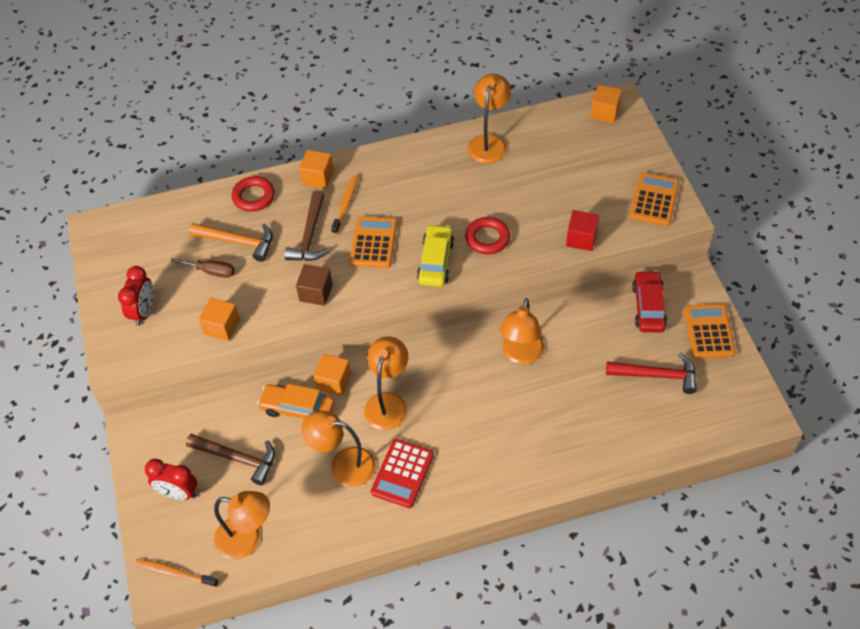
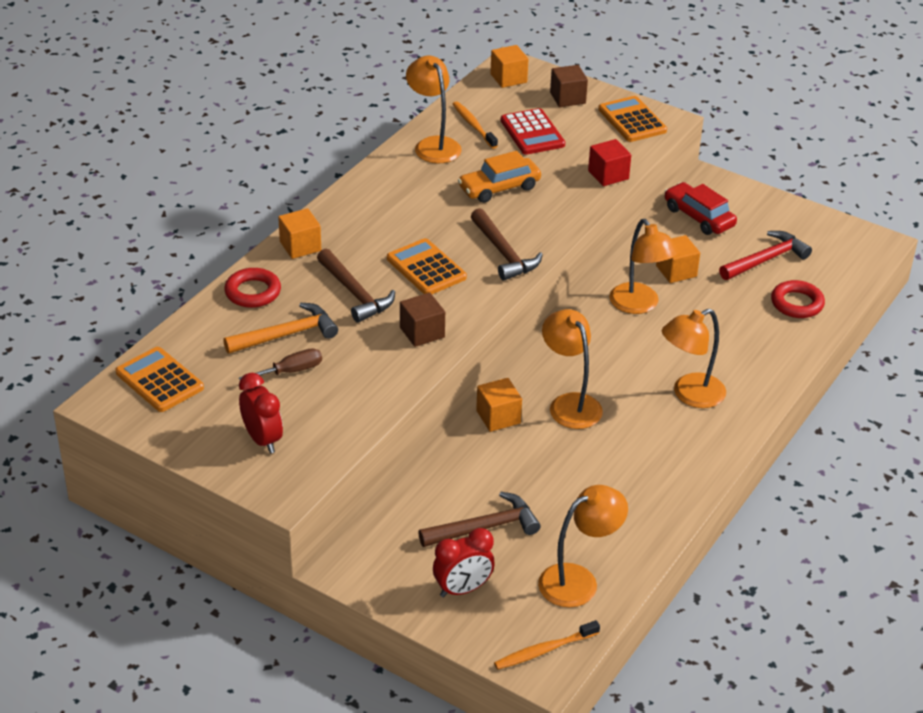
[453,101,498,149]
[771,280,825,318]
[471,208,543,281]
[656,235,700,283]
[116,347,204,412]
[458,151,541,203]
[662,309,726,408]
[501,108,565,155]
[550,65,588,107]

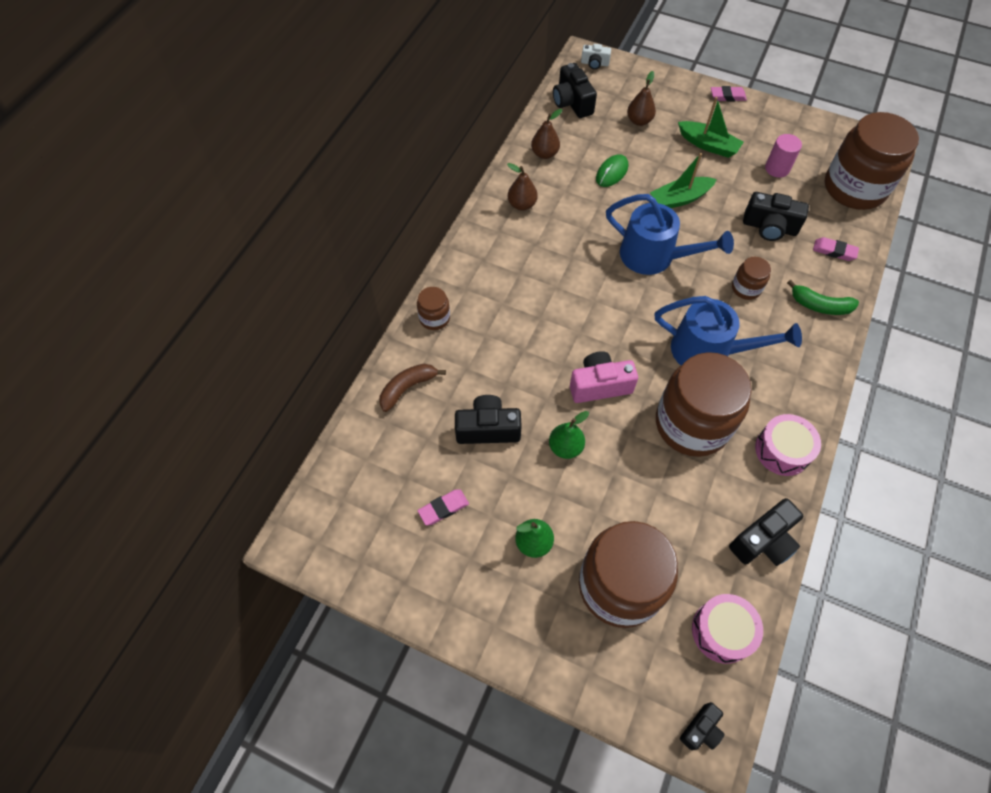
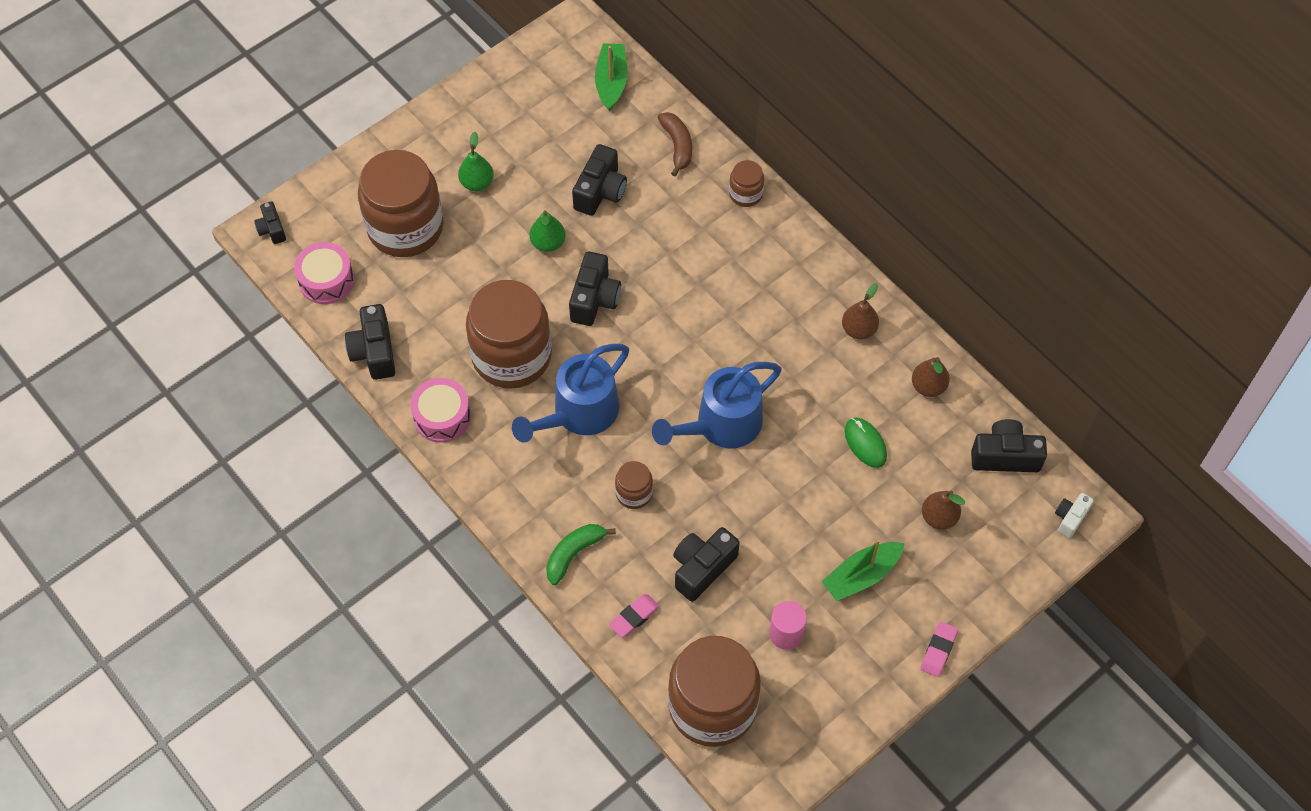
[595,43,627,111]
[569,251,621,326]
[417,489,469,525] (first image)

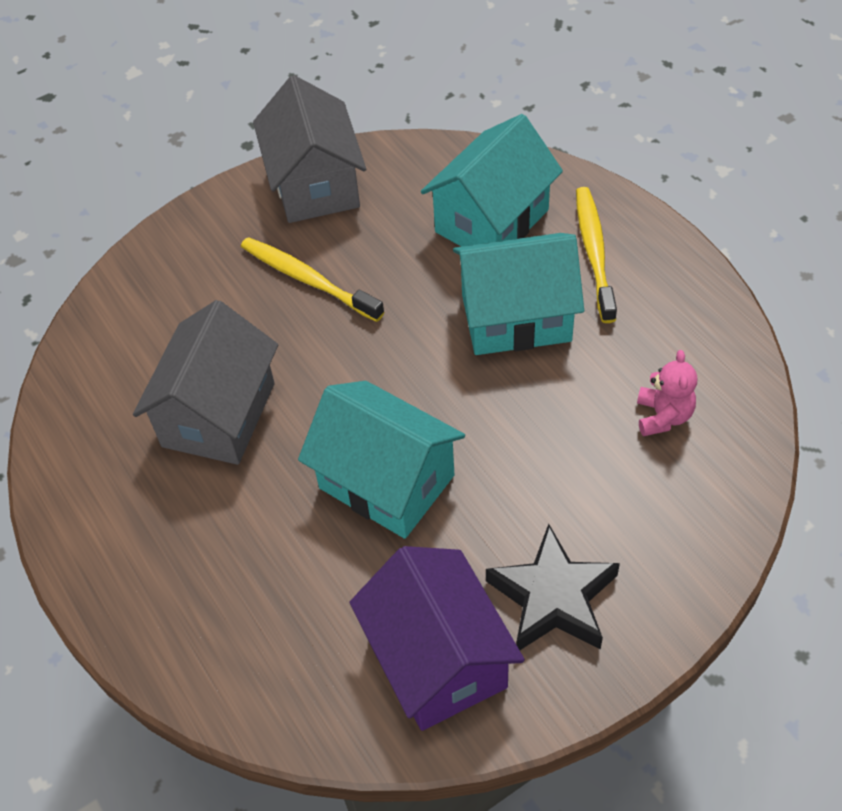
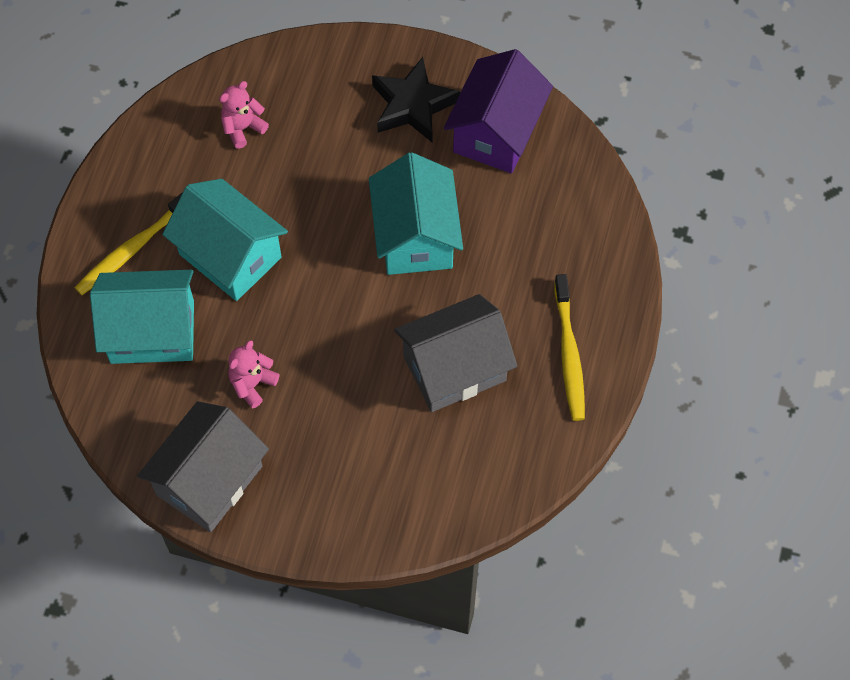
[554,274,585,421]
[228,340,280,408]

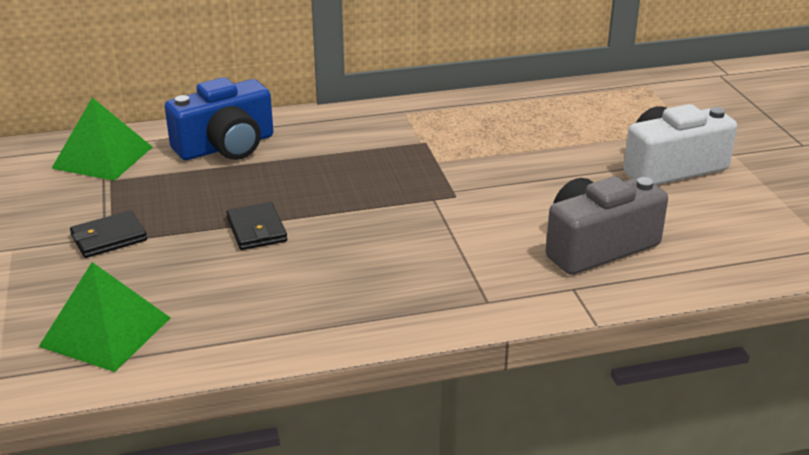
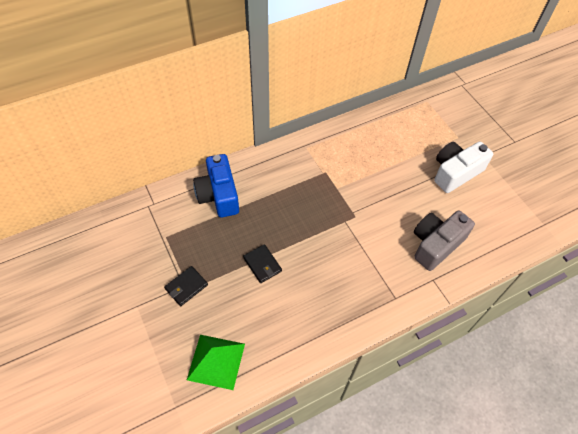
[193,154,239,218]
[51,98,152,181] (first image)

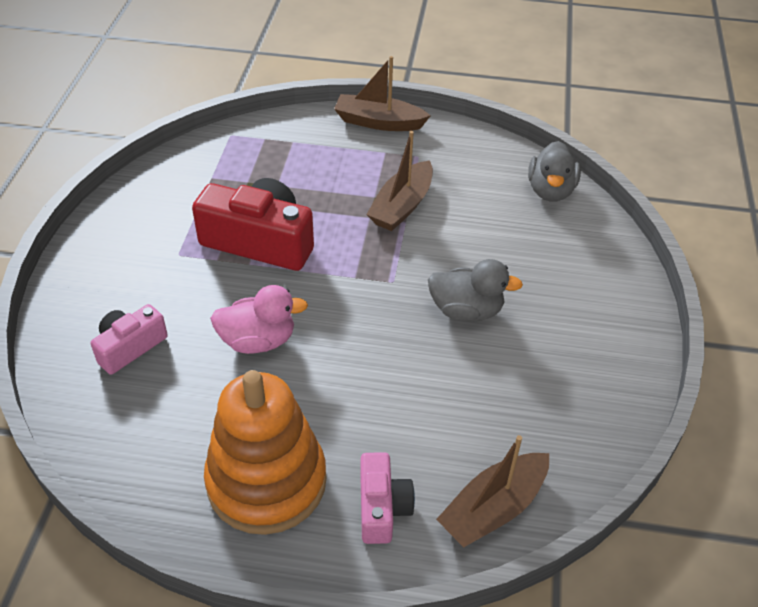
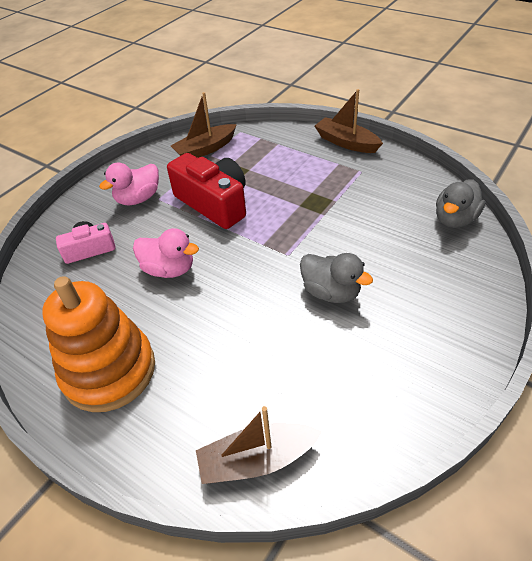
[171,92,237,158]
[360,452,415,544] (first image)
[99,163,159,205]

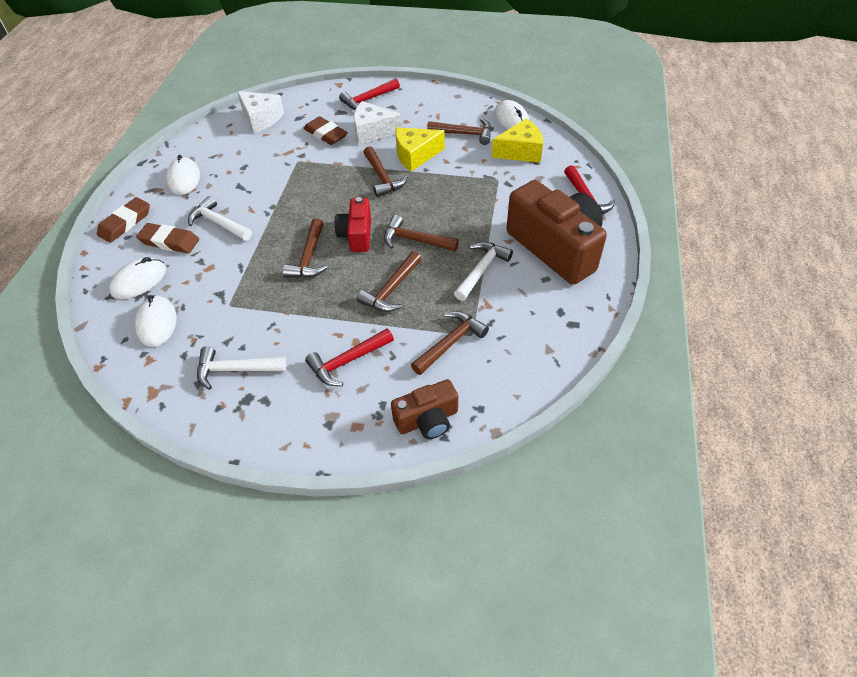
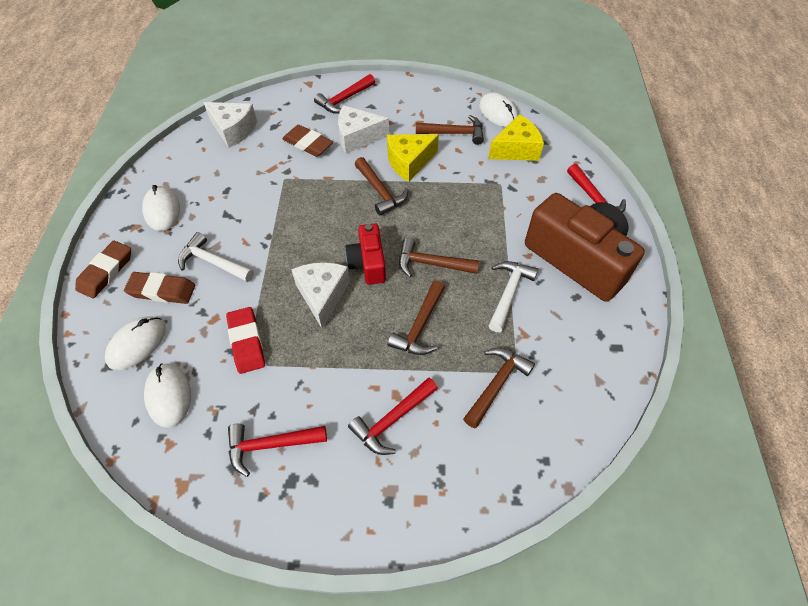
[291,262,350,328]
[228,424,327,477]
[391,379,458,439] (first image)
[226,307,265,374]

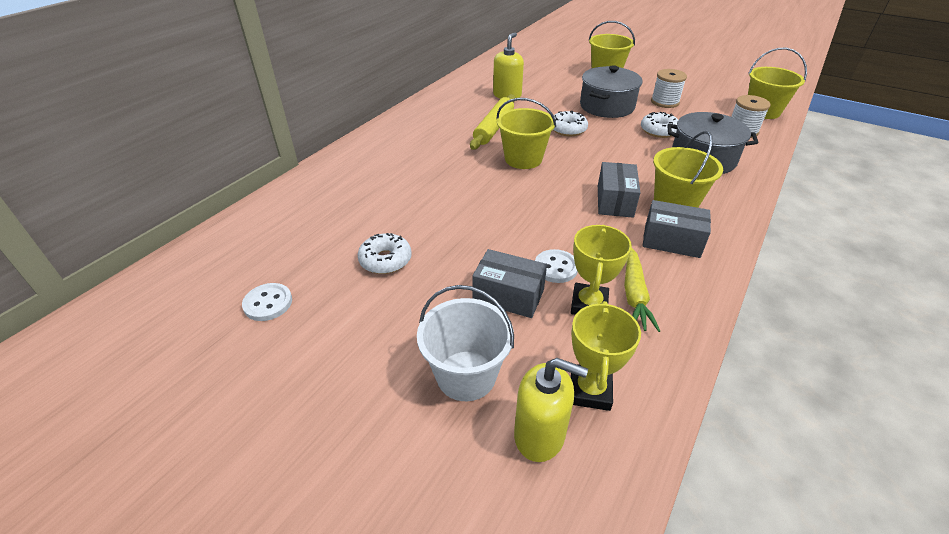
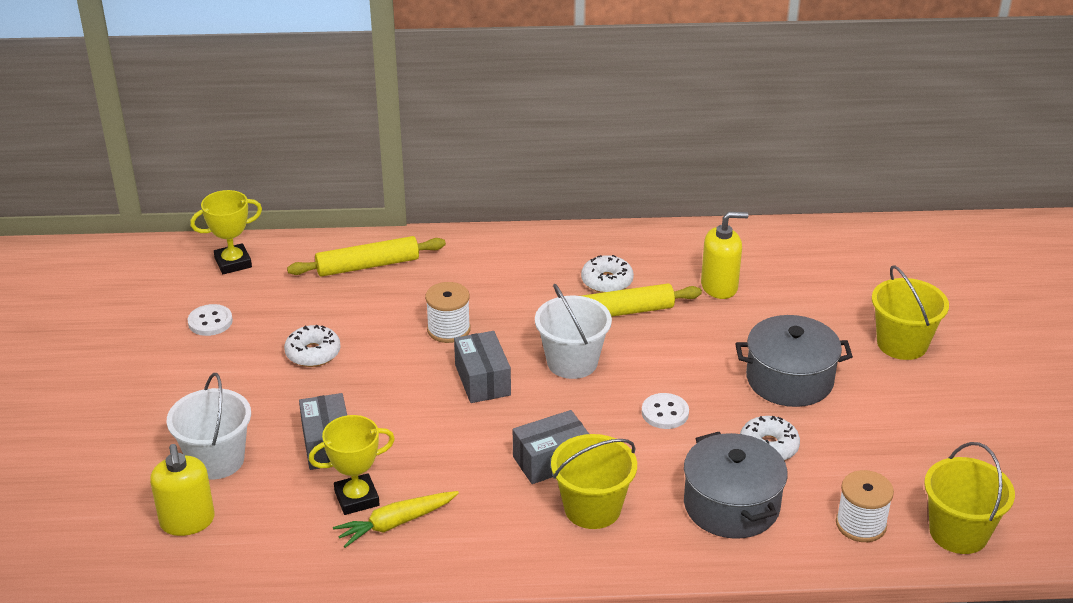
[425,282,471,343]
[535,284,612,379]
[581,255,634,293]
[454,331,511,403]
[642,393,689,429]
[190,190,262,274]
[287,236,446,277]

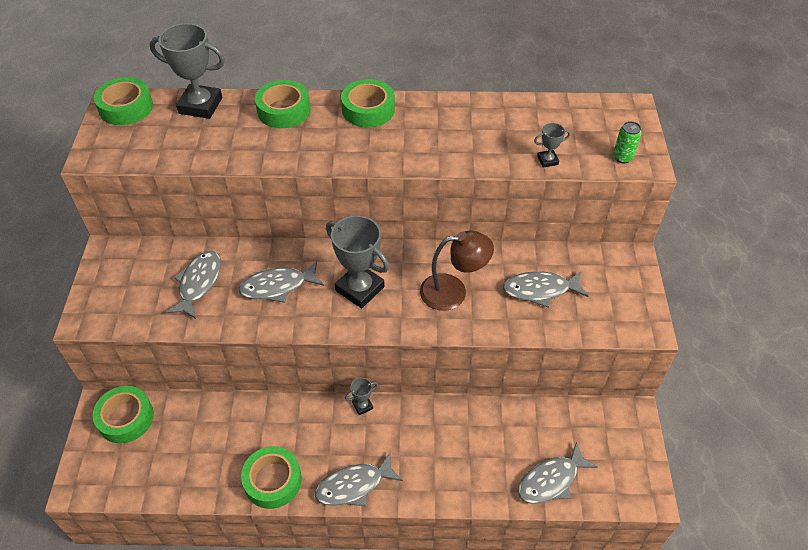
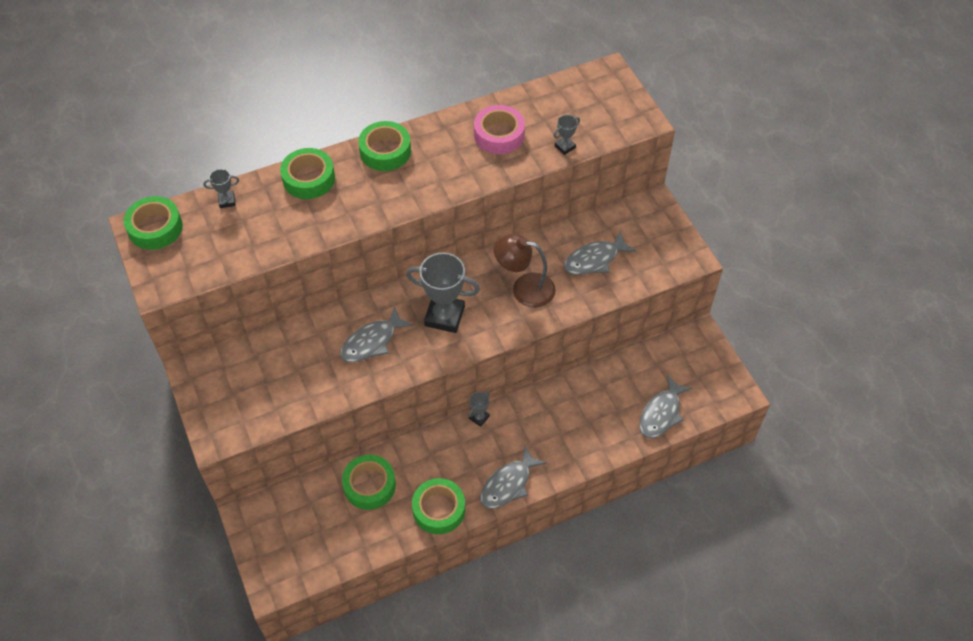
[203,169,239,208]
[613,121,641,164] (first image)
[494,234,556,308]
[166,251,221,319] (first image)
[342,455,396,510]
[474,105,525,154]

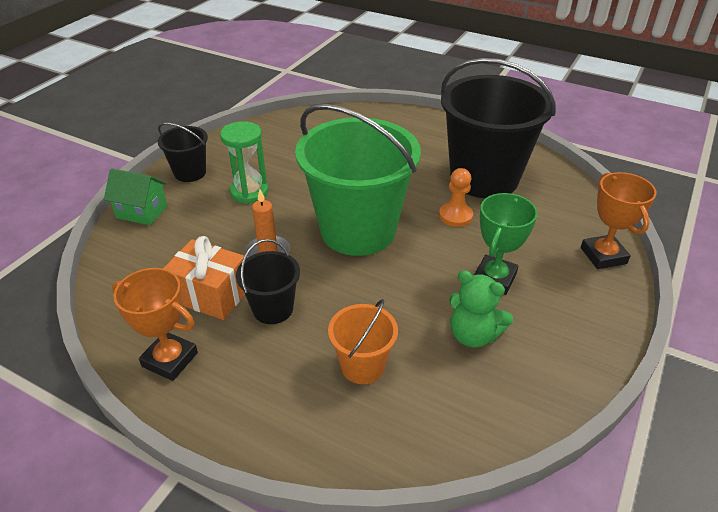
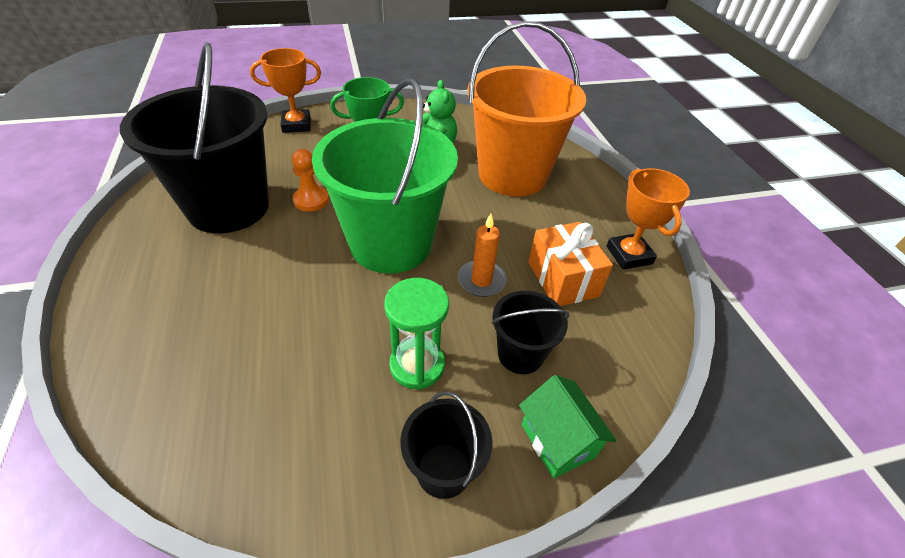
[250,48,321,133]
[492,291,569,374]
[467,21,586,197]

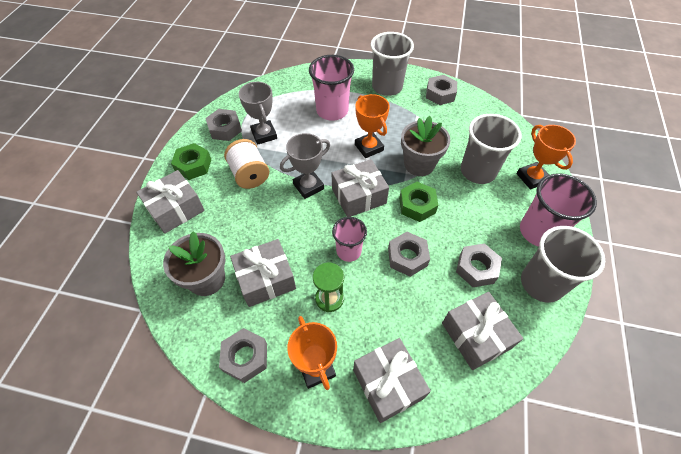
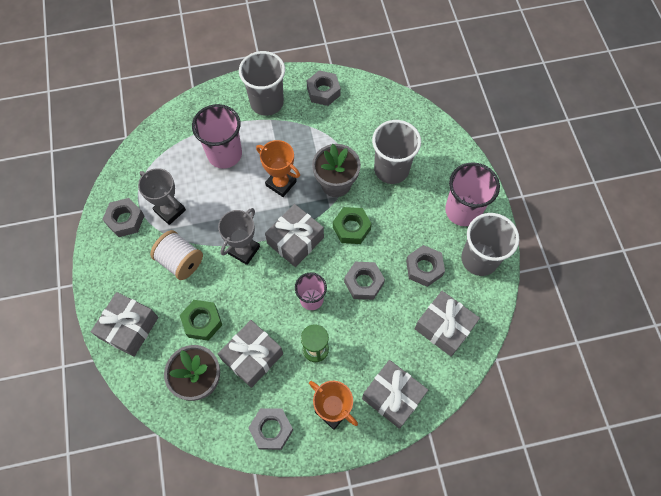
[516,125,576,190] (first image)
[180,300,222,341]

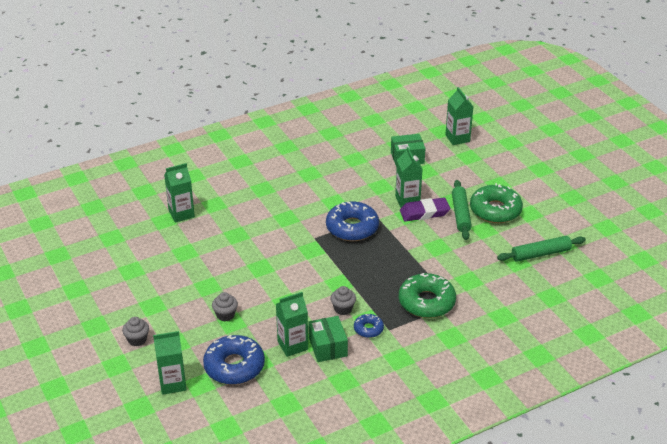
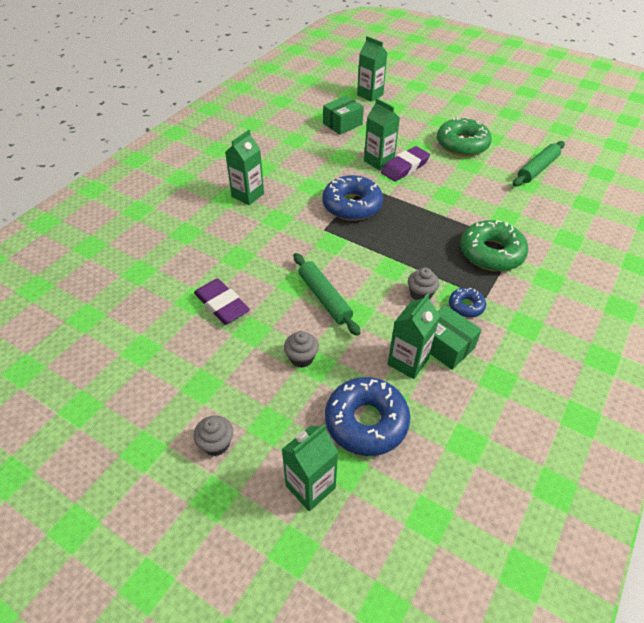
[225,130,264,205]
[294,253,361,336]
[194,278,250,324]

